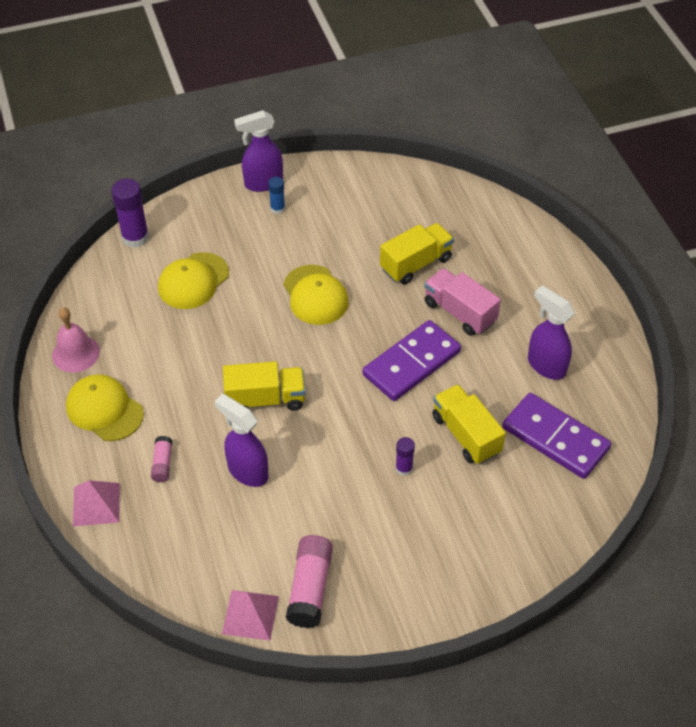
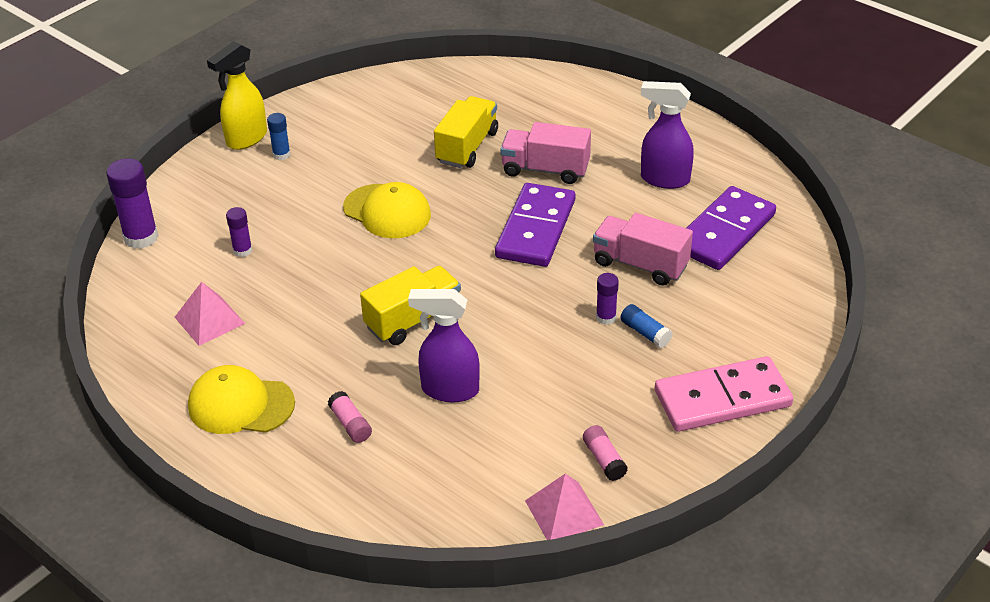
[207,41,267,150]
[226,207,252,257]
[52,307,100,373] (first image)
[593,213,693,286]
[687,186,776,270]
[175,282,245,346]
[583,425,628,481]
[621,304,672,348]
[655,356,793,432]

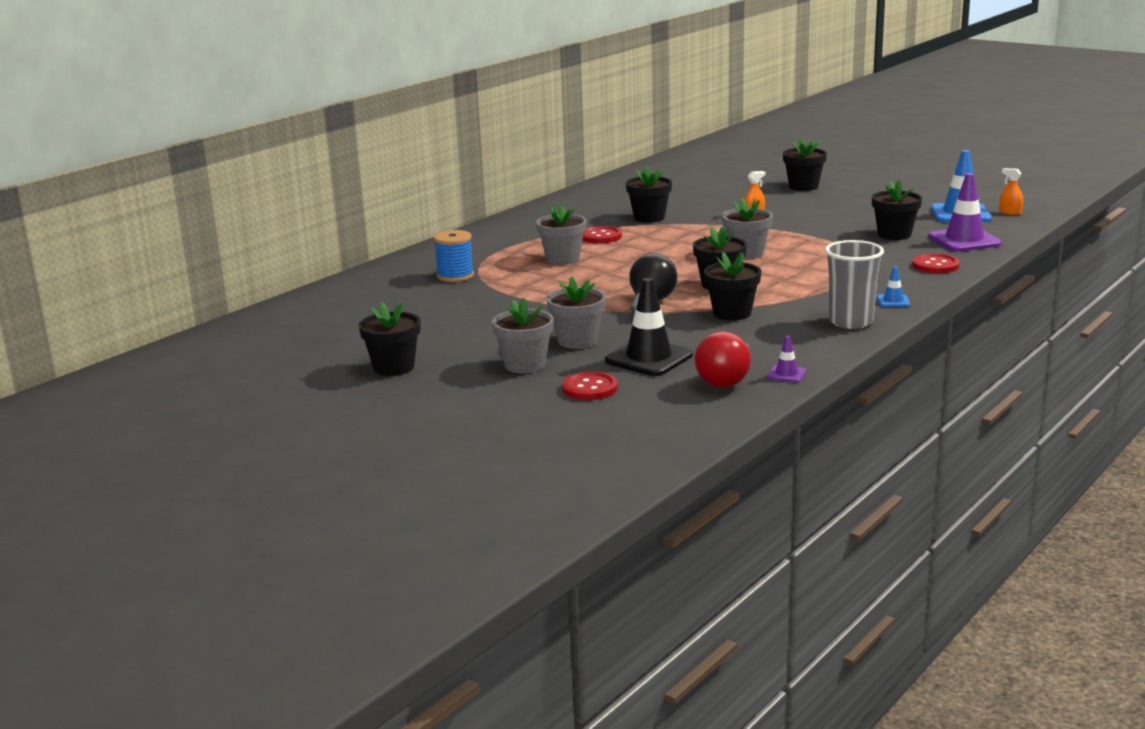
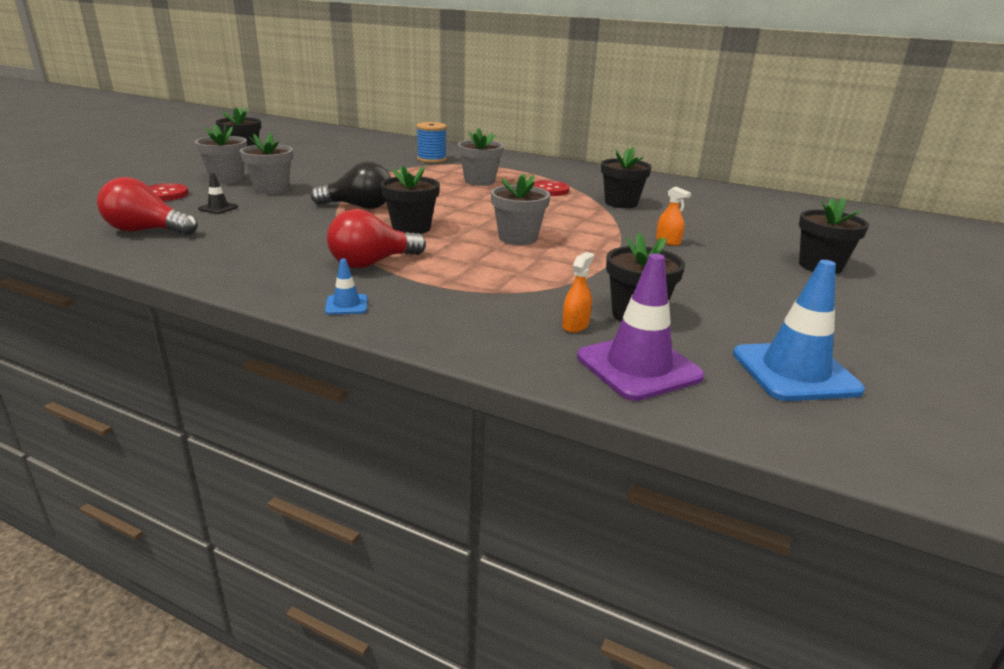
[562,252,594,333]
[825,240,884,329] (first image)
[704,252,761,320] (first image)
[912,254,960,273] (first image)
[198,173,238,214]
[767,336,806,383] (first image)
[327,209,426,268]

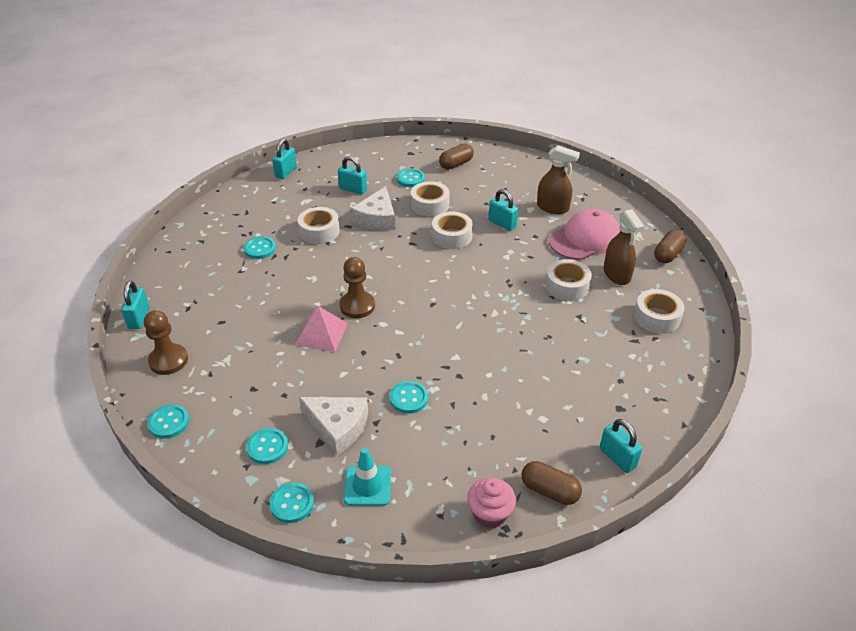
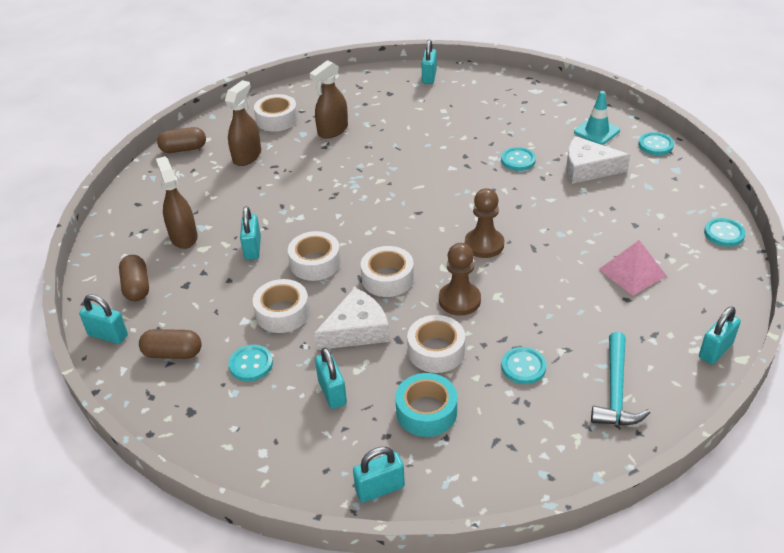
[549,209,621,260] (first image)
[361,246,414,297]
[599,240,667,296]
[439,243,481,316]
[566,136,630,184]
[246,428,288,464] (first image)
[119,255,149,301]
[467,477,516,529] (first image)
[310,60,348,139]
[79,294,128,344]
[591,332,650,425]
[395,373,457,437]

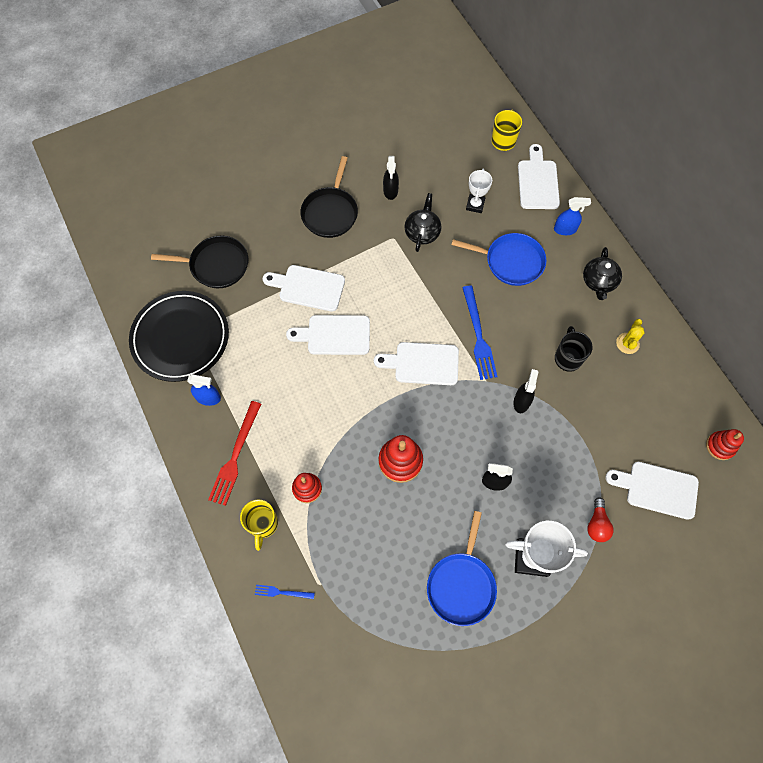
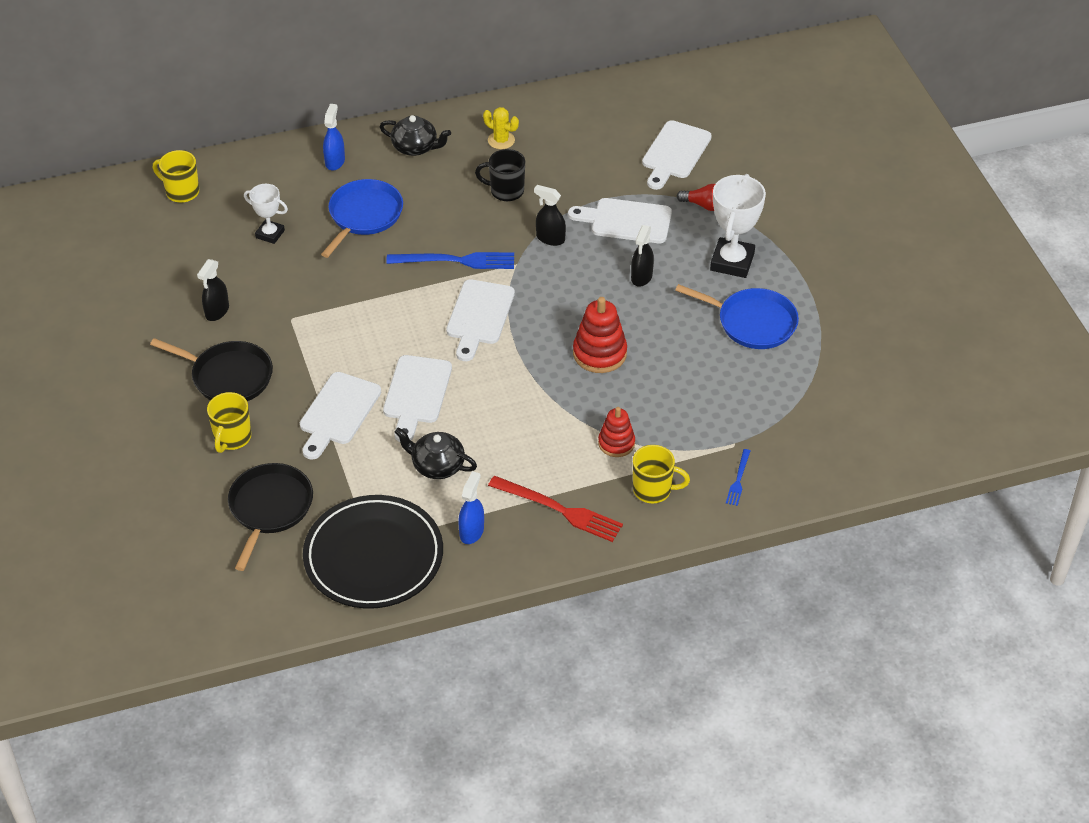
[568,198,672,243]
[197,259,229,321]
[395,427,477,479]
[706,429,744,460] (first image)
[207,392,251,453]

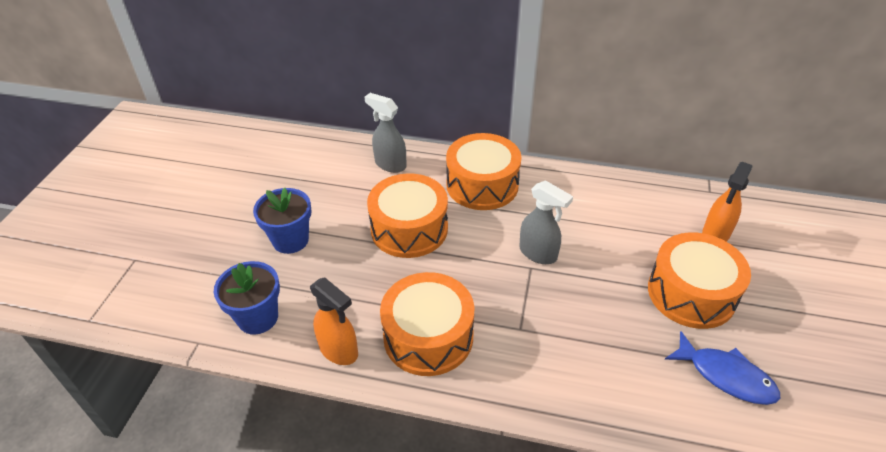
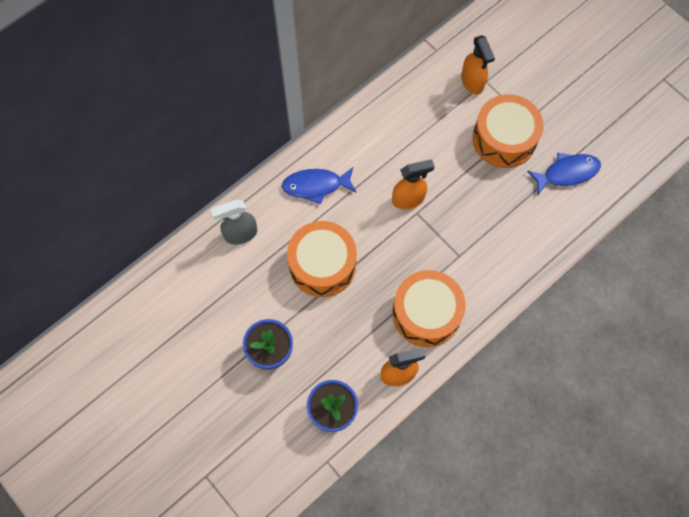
[282,167,357,204]
[392,159,435,209]

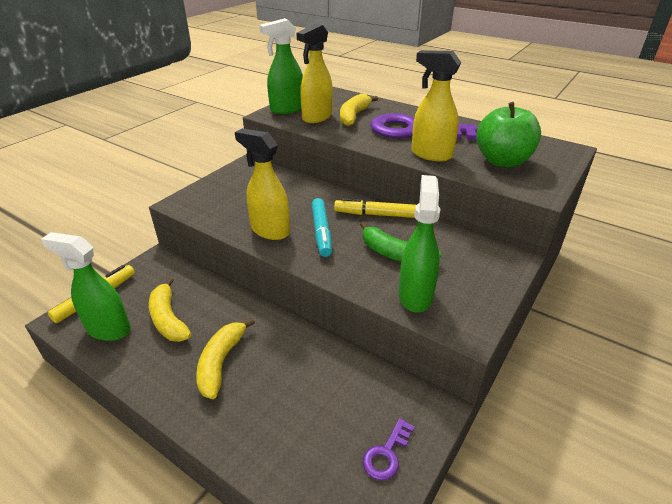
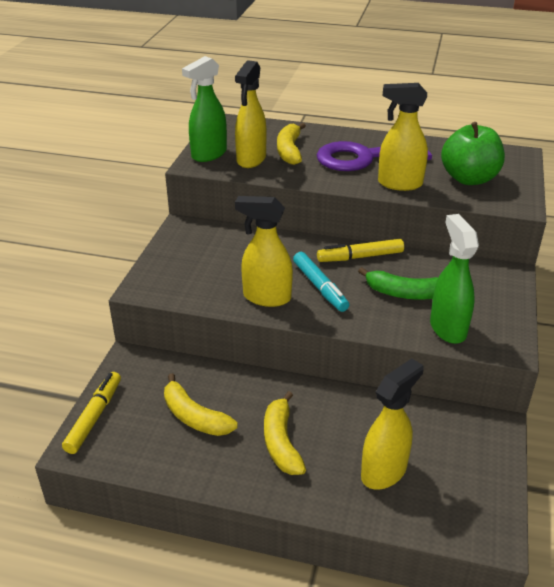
[41,232,131,341] (first image)
[363,418,415,480] (first image)
[361,358,424,490]

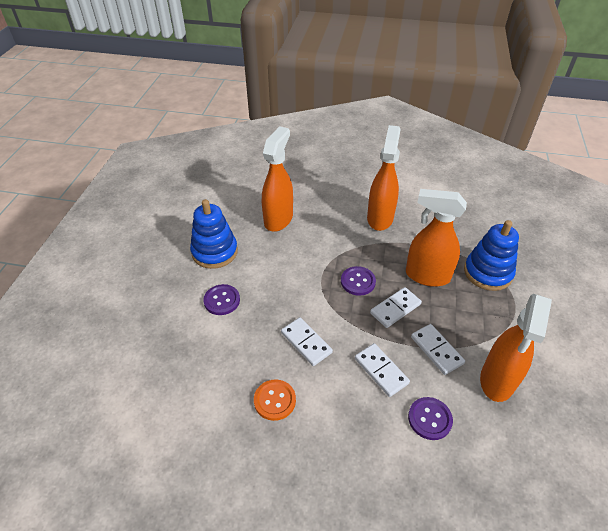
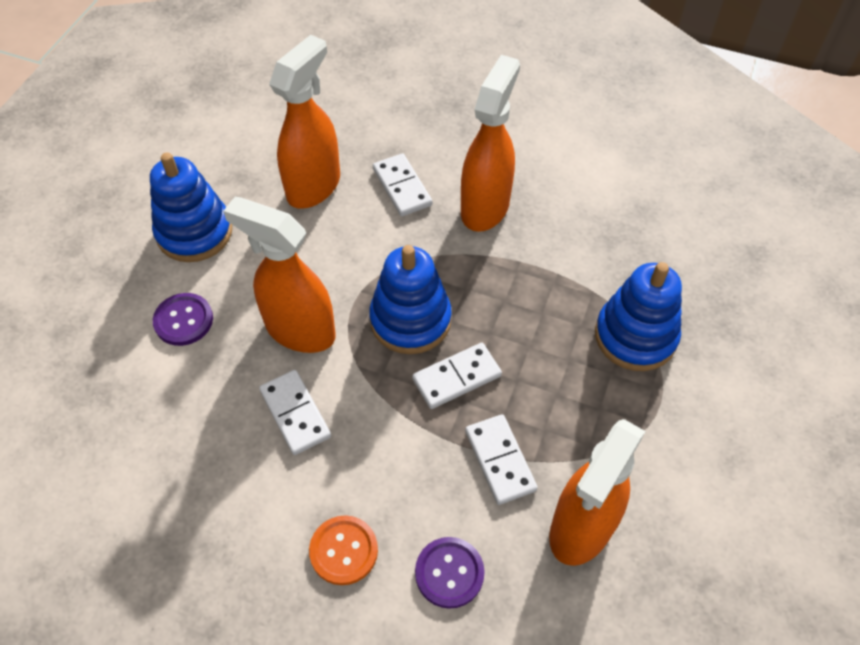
[223,197,336,353]
[369,245,452,354]
[373,153,432,216]
[309,515,378,585]

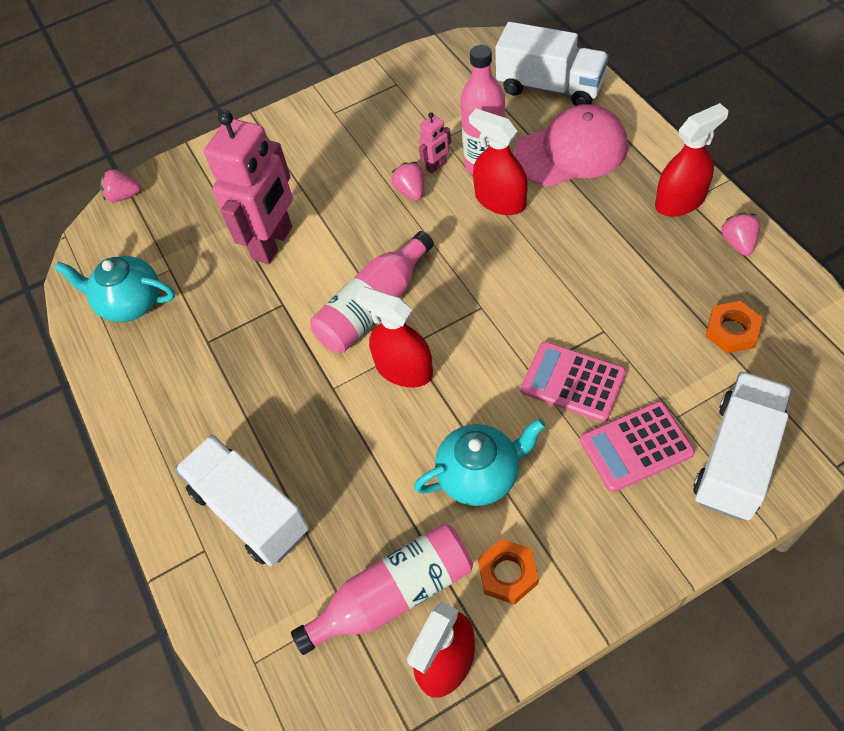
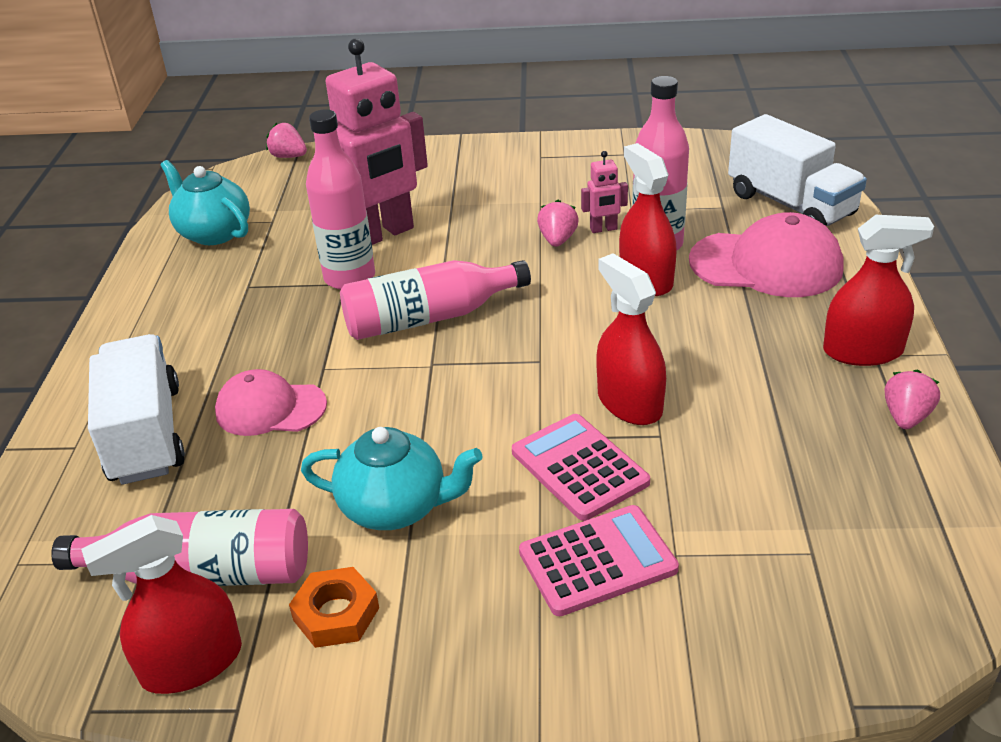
[596,253,666,425]
[705,301,763,353] (first image)
[693,372,792,520] (first image)
[519,505,679,616]
[306,109,375,290]
[215,369,327,436]

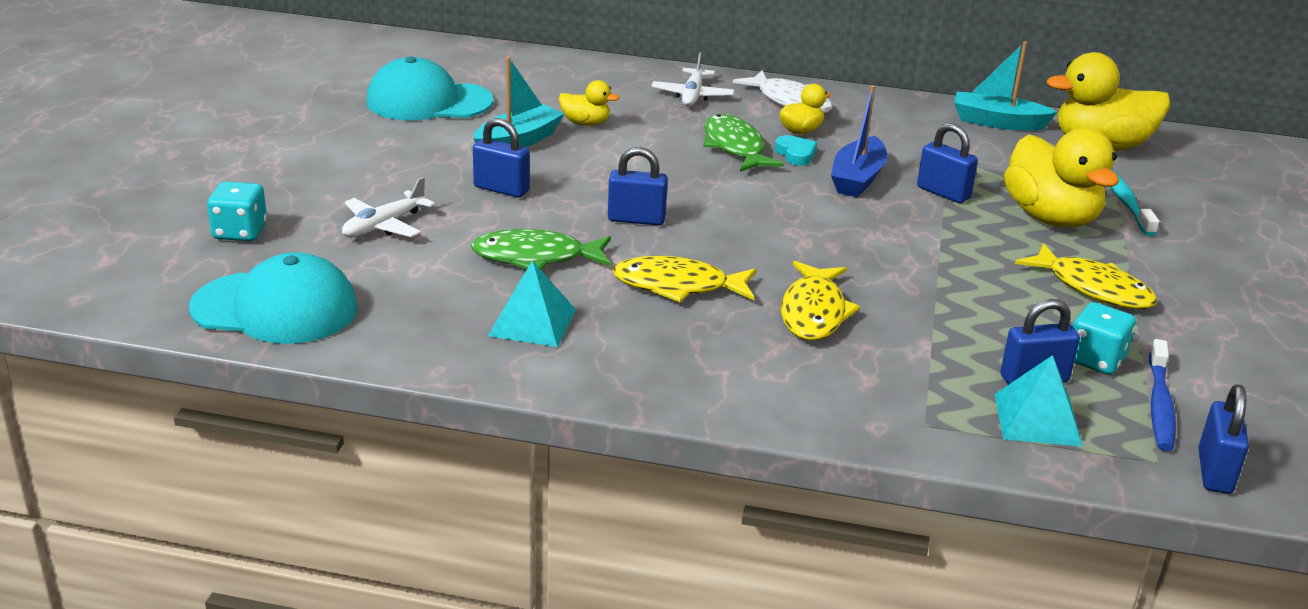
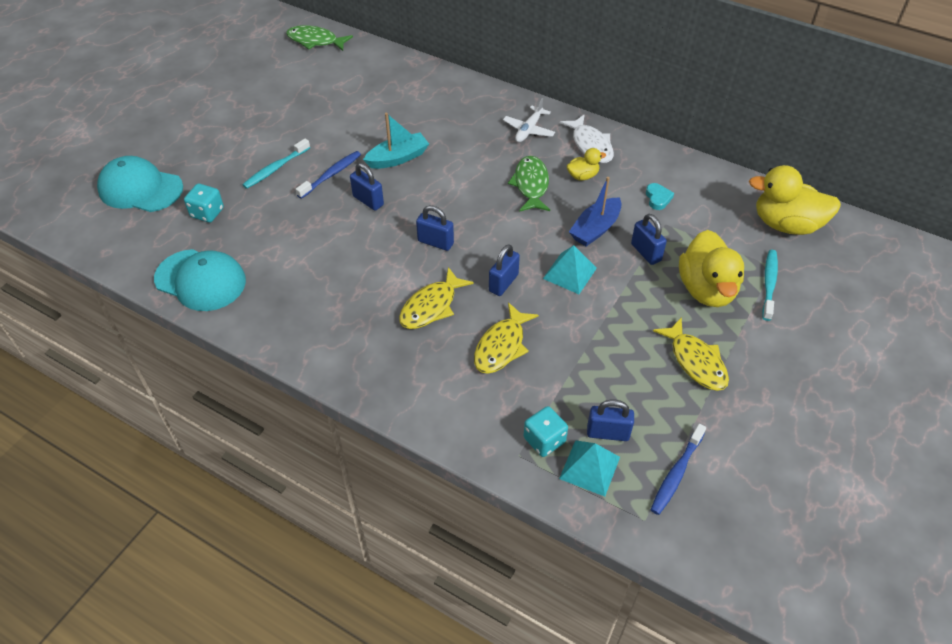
[954,41,1057,131] (first image)
[97,156,183,212]
[559,80,619,126] (first image)
[646,183,674,210]
[342,177,435,237] (first image)
[286,25,353,51]
[399,267,474,329]
[543,245,597,294]
[523,406,568,457]
[489,244,520,296]
[242,139,310,189]
[296,151,361,199]

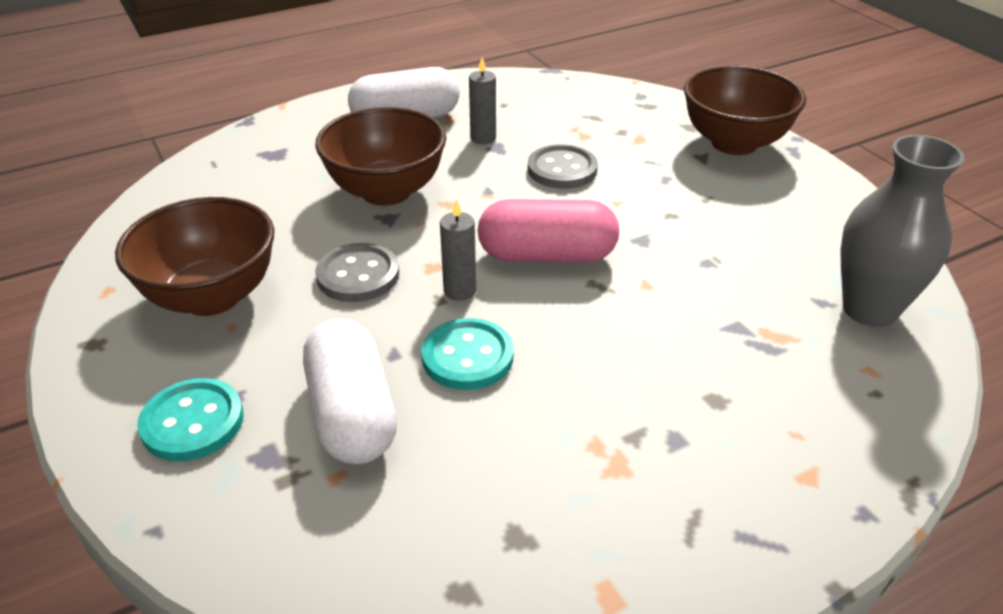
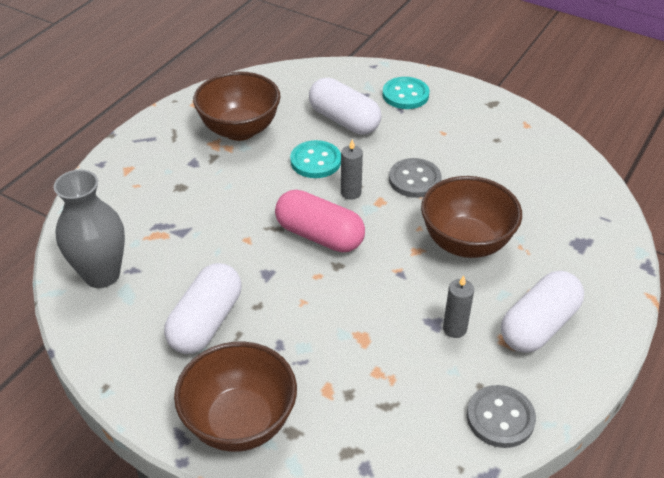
[467,385,536,448]
[193,71,280,141]
[275,190,365,252]
[164,263,241,354]

